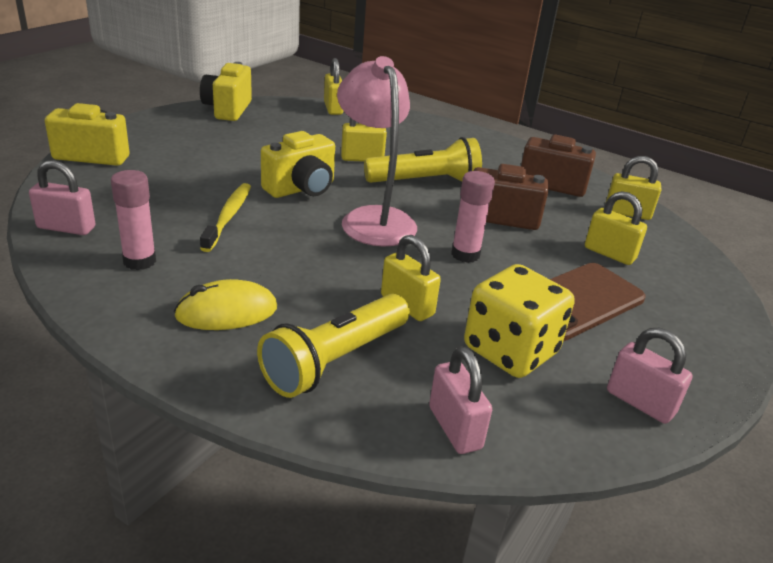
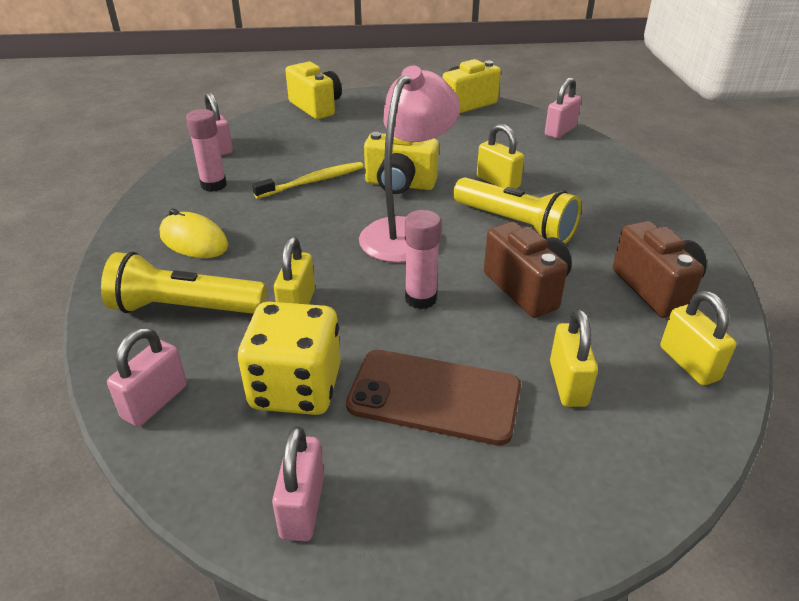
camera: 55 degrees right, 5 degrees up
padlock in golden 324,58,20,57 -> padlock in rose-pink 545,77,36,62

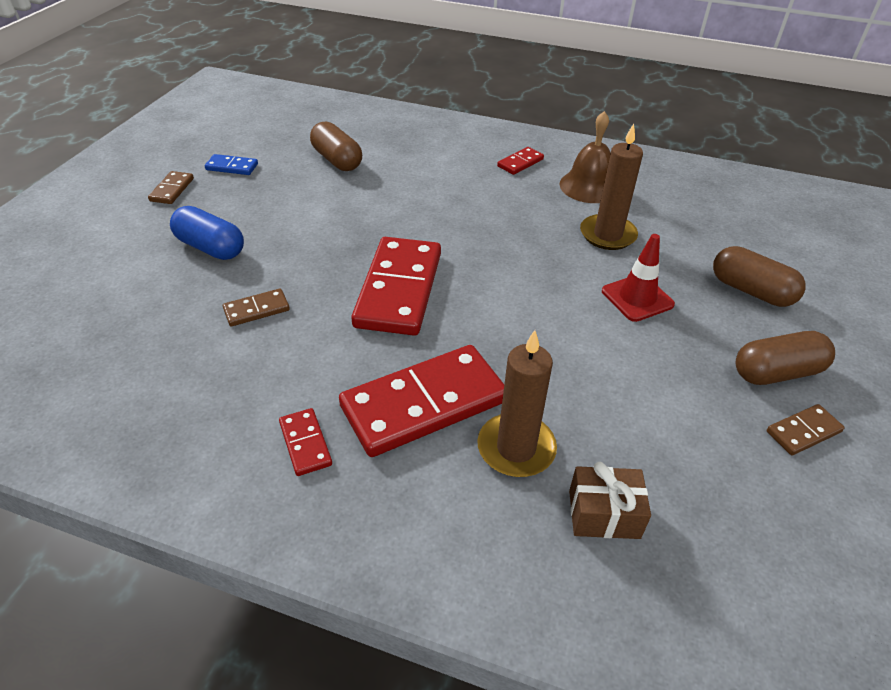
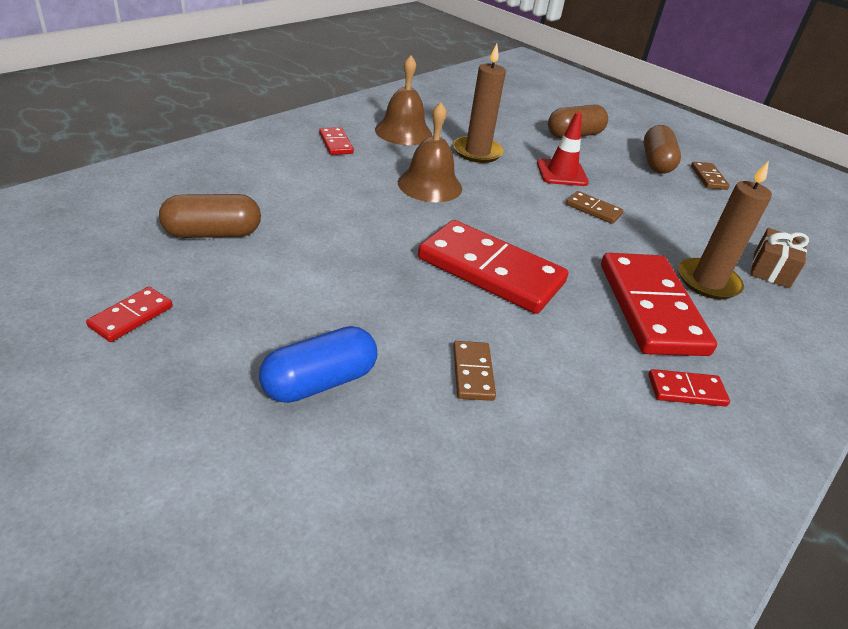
camera: 70 degrees left, 5 degrees down
none -> bell in russet 398,102,64,100
domino tile in russet 148,171,46,33 -> domino tile in russet 566,191,57,33, moved
domino tile in royal blue 205,154,53,21 -> domino tile in red 86,287,87,55

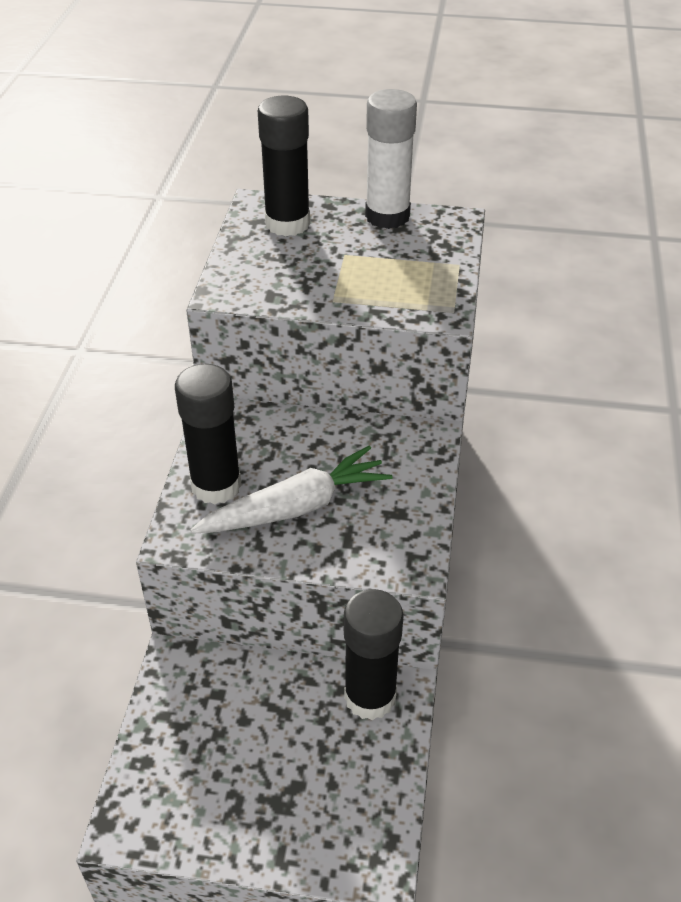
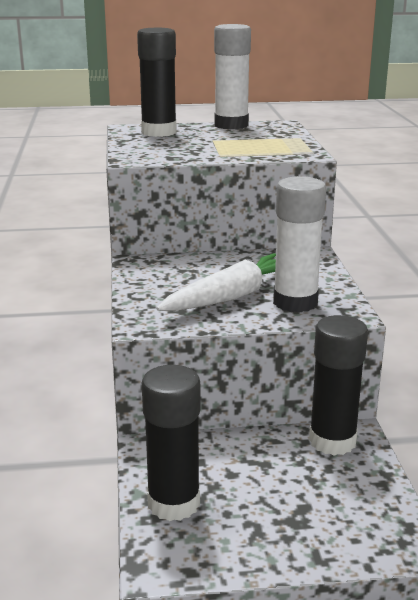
camera: 15 degrees left, 20 degrees down
none -> stick of glue in snow-white 273,176,53,137
stick of glue in ebony 175,364,67,141 -> stick of glue in ebony 142,365,59,156, moved

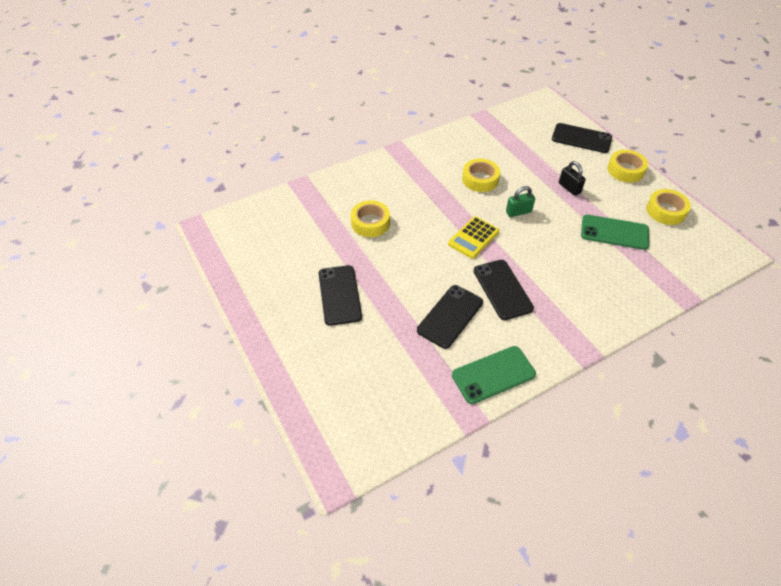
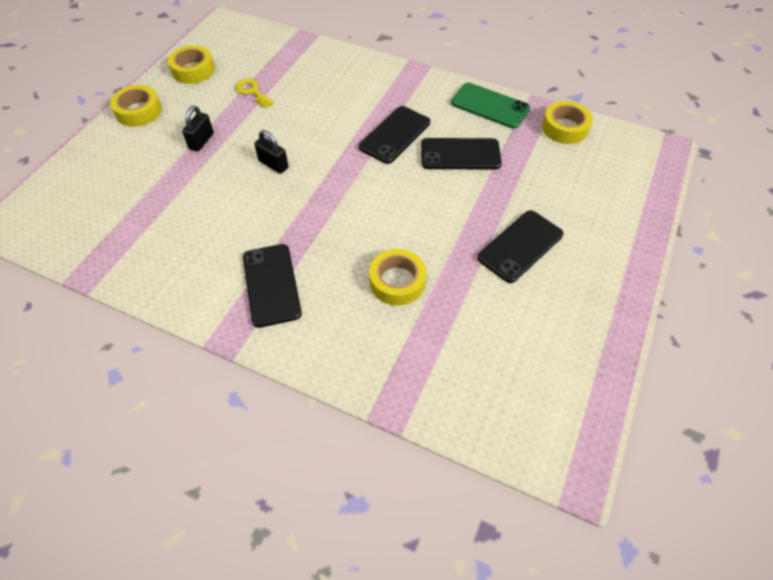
camera: 125 degrees left, 5 degrees up
pocket calculator in golden 448,217,51,42 -> none
roll of tape in golden 462,159,38,33 -> roll of tape in golden 542,101,51,43, moved
phone in ebony 552,123,60,30 -> phone in ebony 243,244,59,84, moved
phone in green 581,215,68,35 -> key in golden 236,79,38,29
padlock in green 506,186,29,31 -> padlock in ebony 254,130,34,44

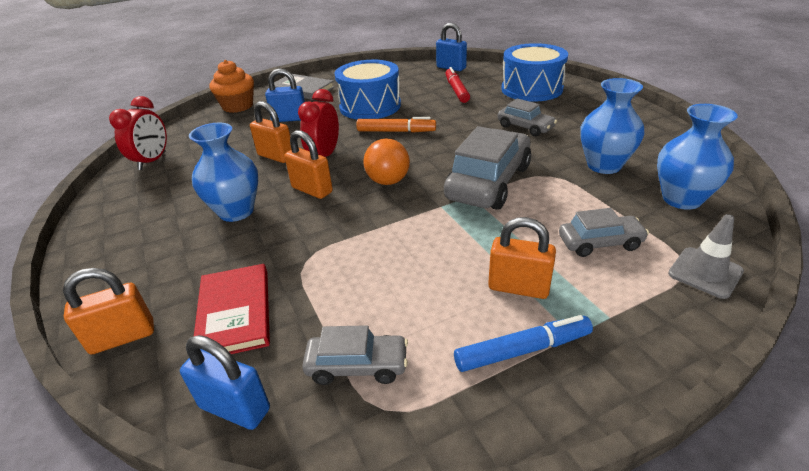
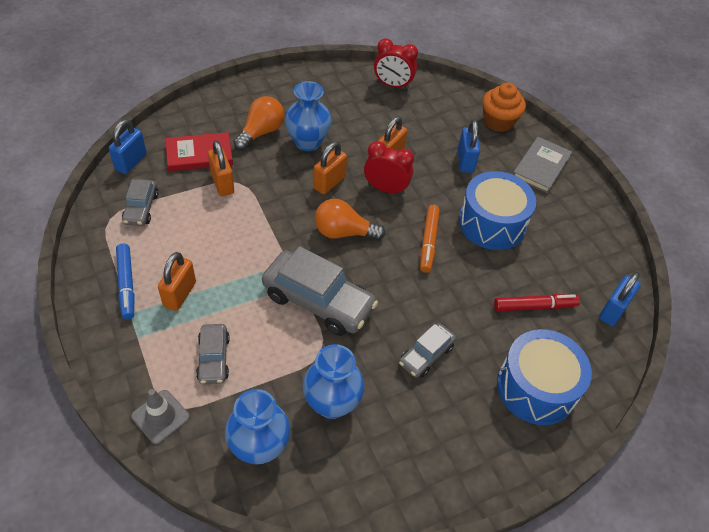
camera: 85 degrees right, 15 degrees up
none -> light bulb in orange-coloured 233,96,51,54
padlock in orange-coloured 63,268,91,87 -> padlock in orange-coloured 208,141,26,55, moved

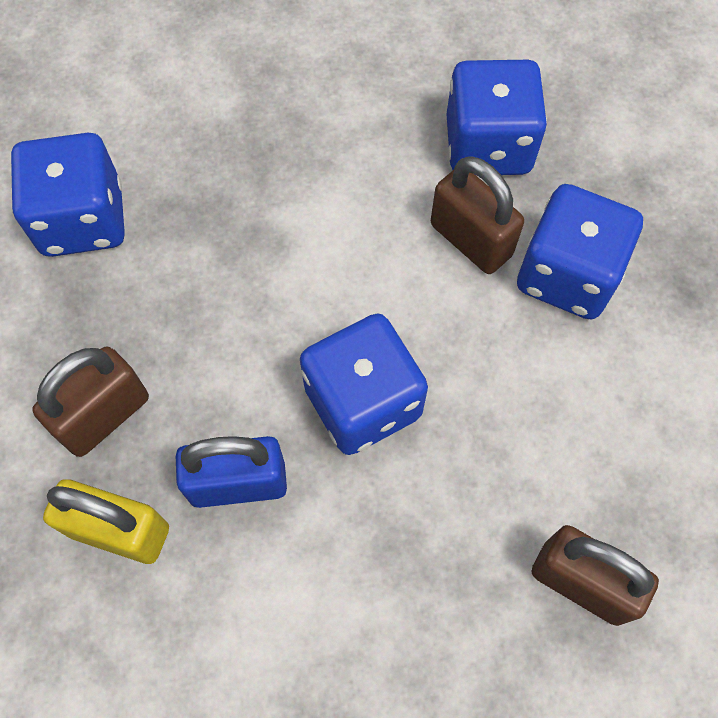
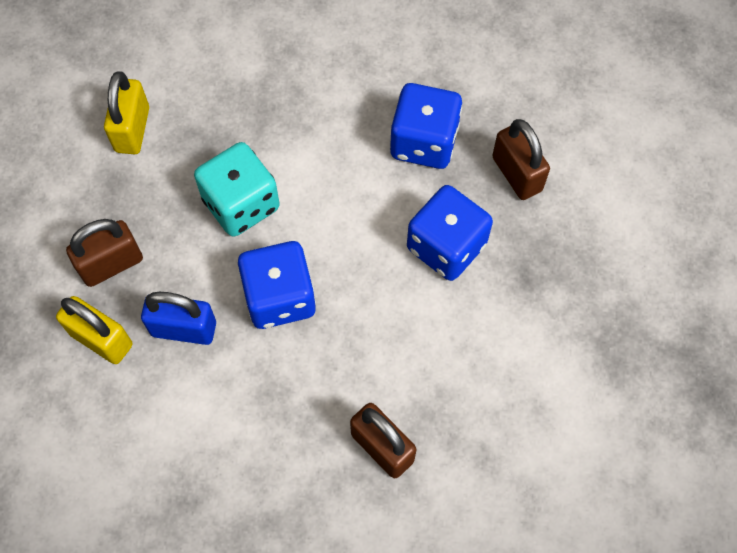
camera: 15 degrees right, 0 degrees up
none -> game die in turquoise 194,142,86,95
padlock in russet 431,156,93,118 -> padlock in russet 492,119,58,81, moved
game die in royal blue 11,133,114,124 -> padlock in golden 104,71,45,83

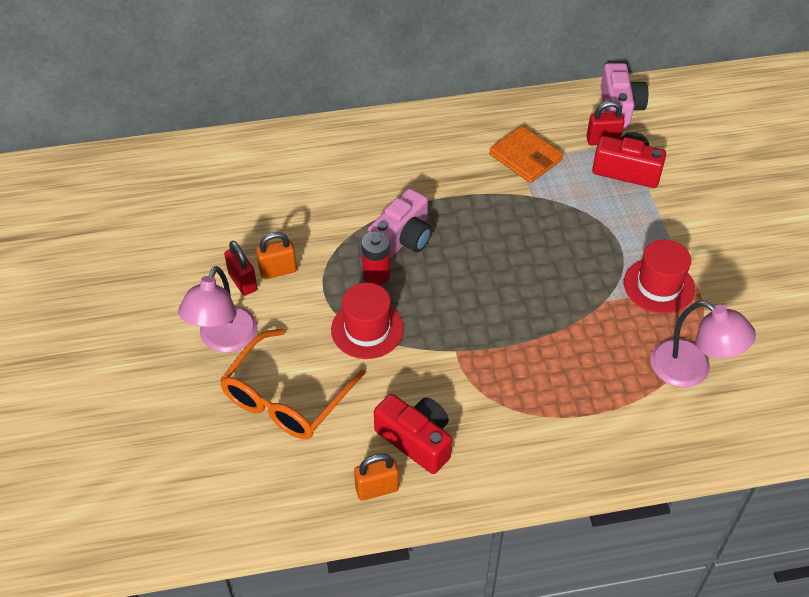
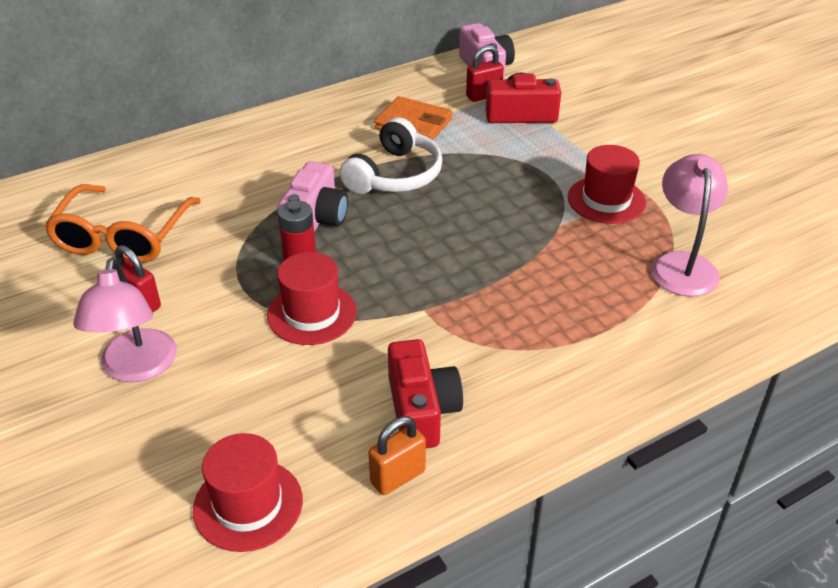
camera: 20 degrees left, 10 degrees down
padlock in orange-coloured 256,232,41,47 -> none
none -> top hat in red 193,433,110,119
none -> over-ear headphones in snow-white 339,117,104,77
spectacles in orange-coloured 220,328,146,111 -> spectacles in orange-coloured 44,184,157,79, moved
photo camera in red 374,394,78,80 -> photo camera in red 388,339,75,109, 60 degrees clockwise
desk lamp in rose-pink 650,301,106,86 -> desk lamp in rose-pink 651,154,77,143, 105 degrees counterclockwise

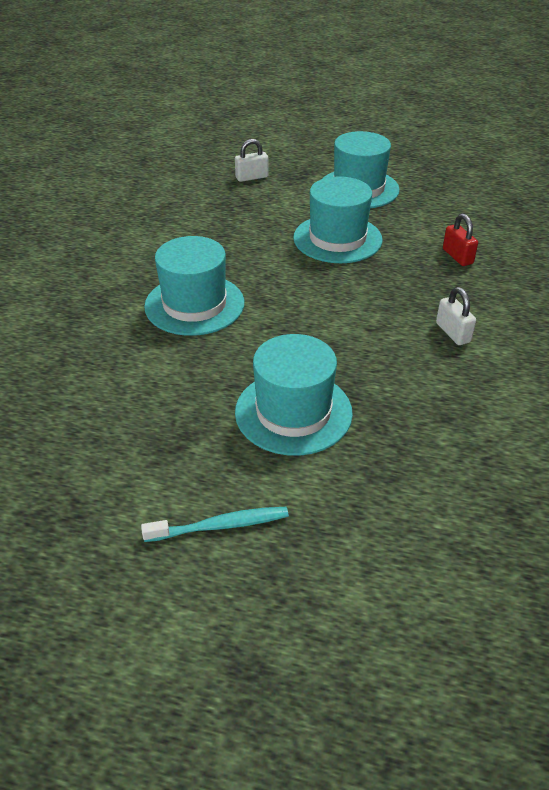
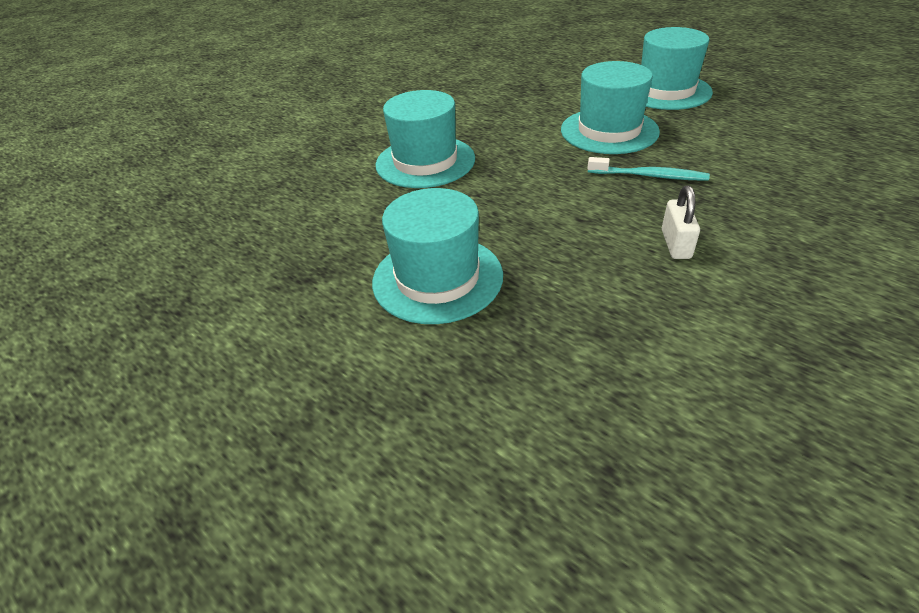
camera: 30 degrees right, 0 degrees up
padlock in snow-white 235,139,34,43 -> none
padlock in red 443,214,35,52 -> none
toothbrush in turquoise 141,507,148,35 -> toothbrush in turquoise 587,157,123,24, moved

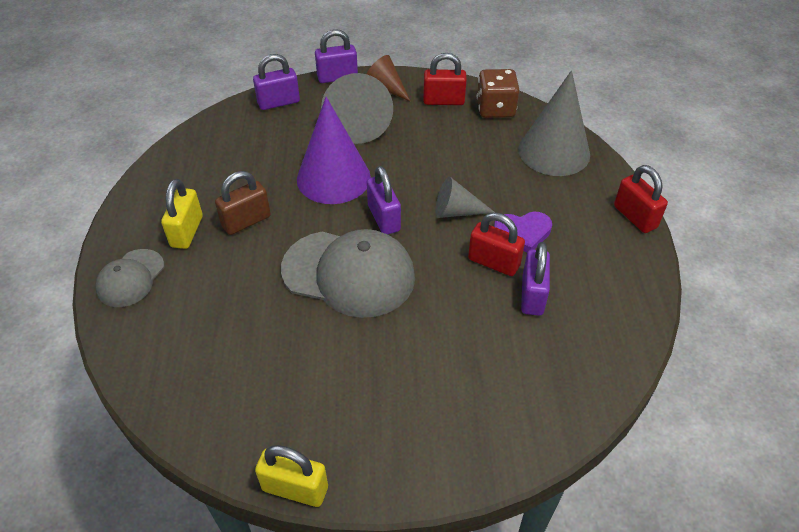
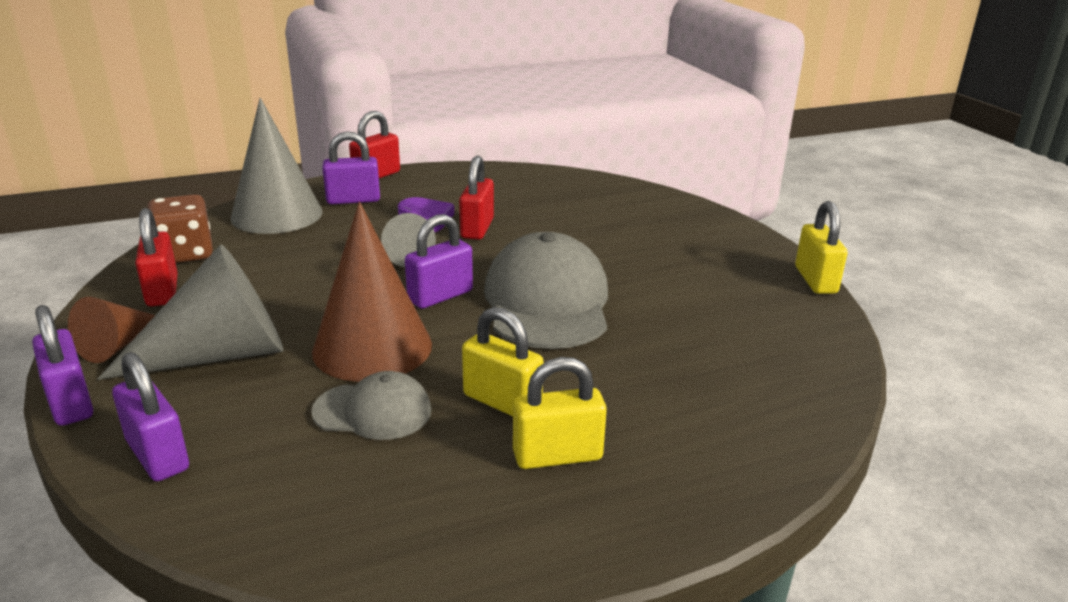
camera: 110 degrees left, 20 degrees down
peaked cap in grey 95,249,69,58 -> peaked cap in grey 311,371,120,69, moved
padlock in royal purple 521,242,29,74 -> padlock in royal purple 322,131,58,73, moved
padlock in russet 215,171,56,64 -> padlock in golden 462,307,82,109
cone in royal purple 297,97,74,107 -> cone in russet 312,201,120,181

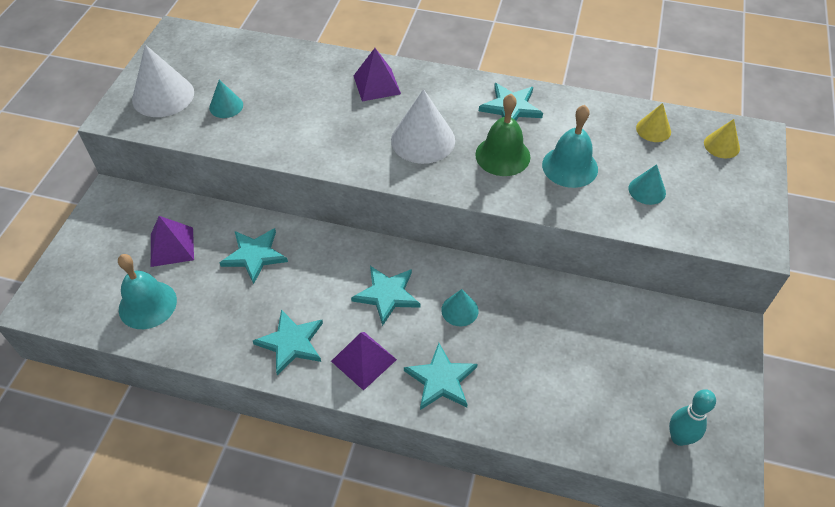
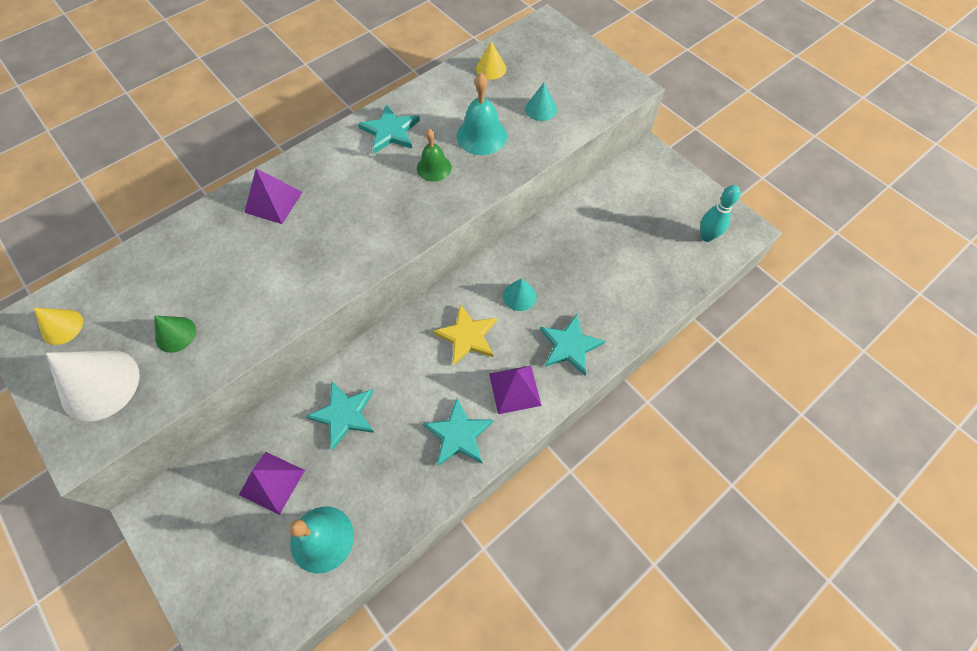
camera: 55 degrees left, 10 degrees up
cone in snow-white 391,89,64,75 -> none
cone in golden 704,119,36,39 -> cone in golden 34,308,49,37, moved
cone in turquoise 209,80,34,38 -> cone in green 154,316,42,37
five-pointed star in turquoise 351,266,69,60 -> five-pointed star in golden 433,304,64,61
bell in green 475,94,56,82 -> bell in green 417,129,35,53, x0.67

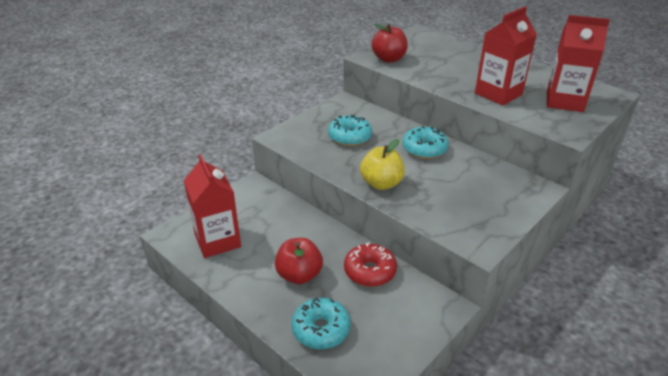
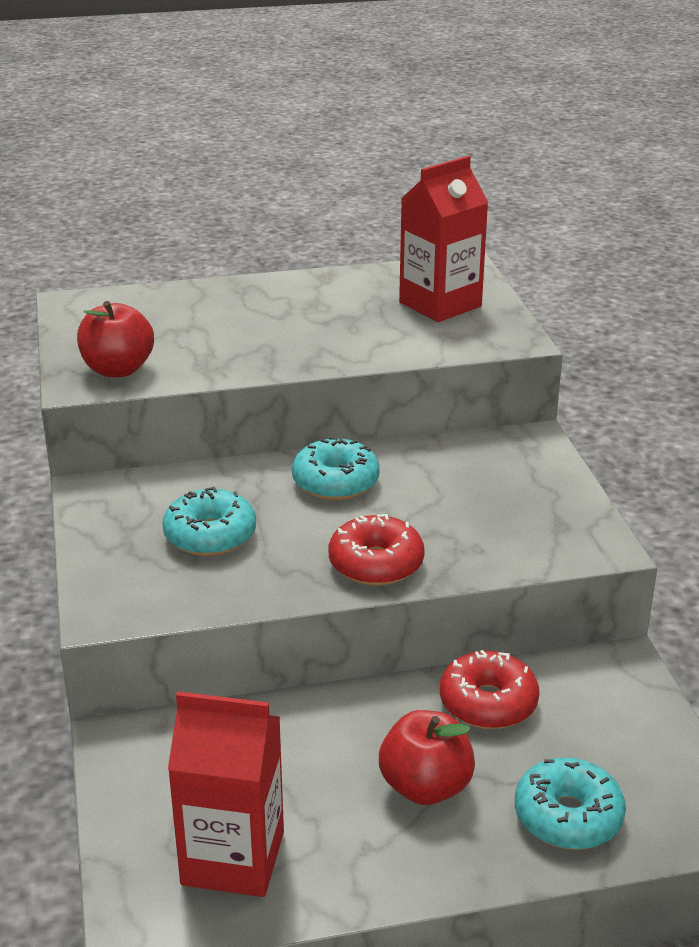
camera: 55 degrees left, 5 degrees down
carton in red 475,6,62,100 -> none
apple in golden 360,139,45,51 -> donut in red 329,514,96,72

